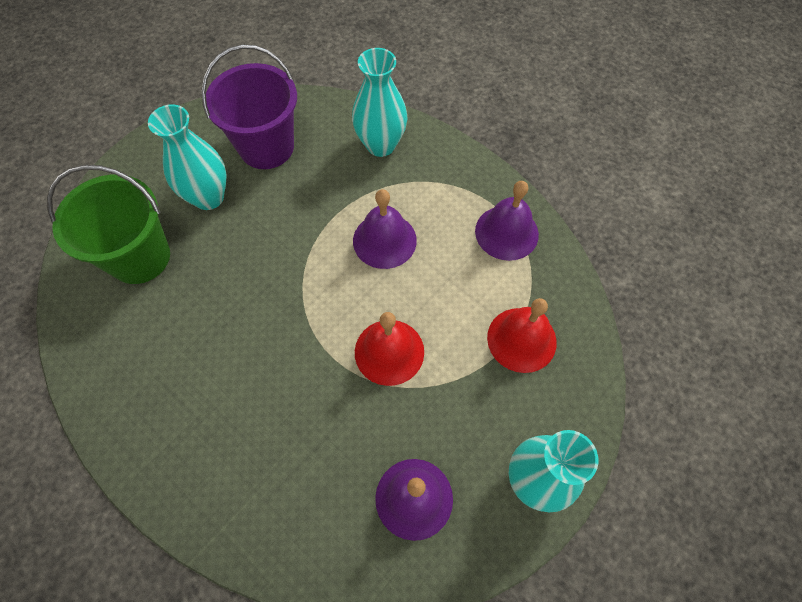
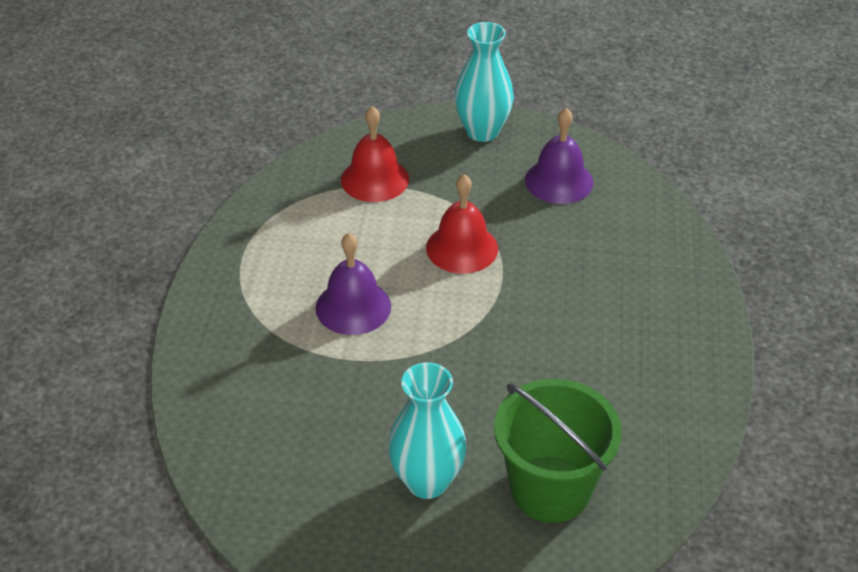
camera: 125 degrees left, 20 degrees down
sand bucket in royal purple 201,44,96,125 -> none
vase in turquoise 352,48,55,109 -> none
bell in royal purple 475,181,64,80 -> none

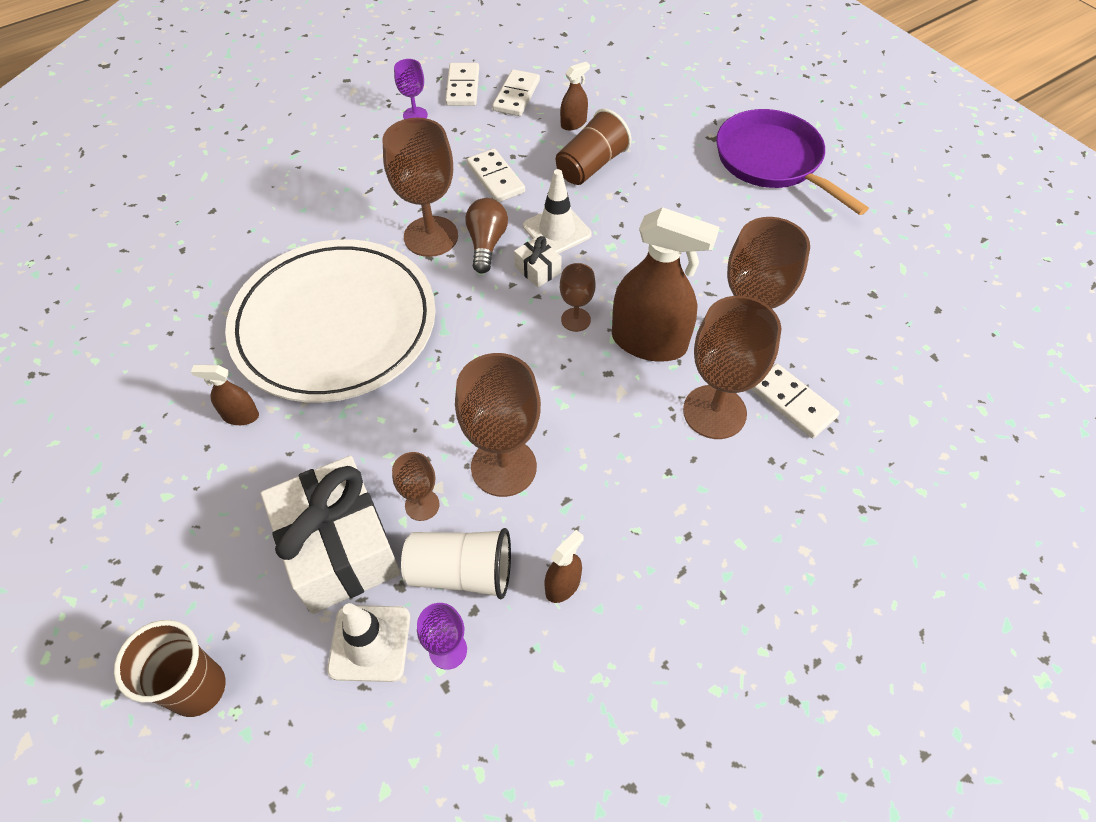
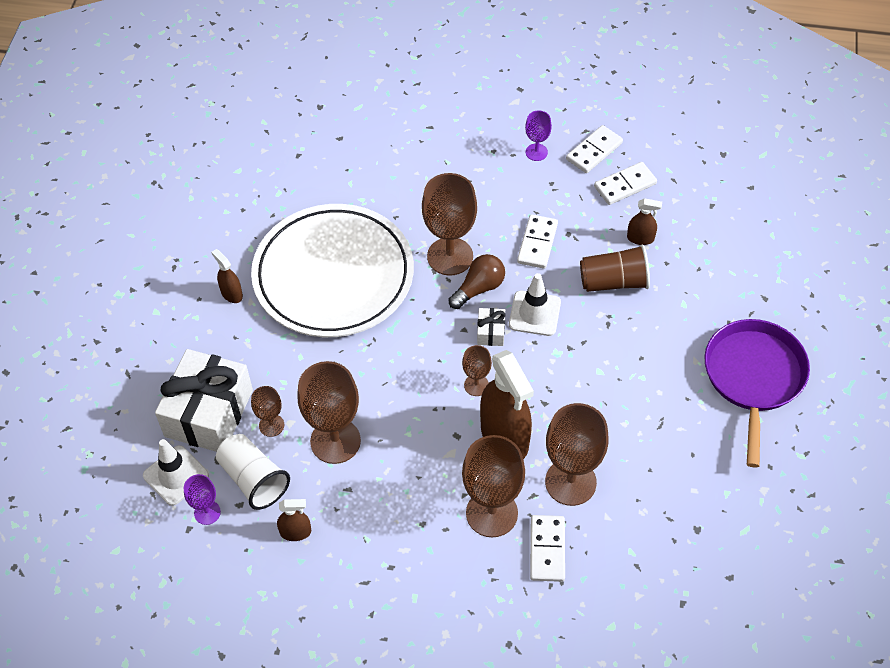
camera: 45 degrees right, 0 degrees up
beaker in russet 114,620,112,97 -> none

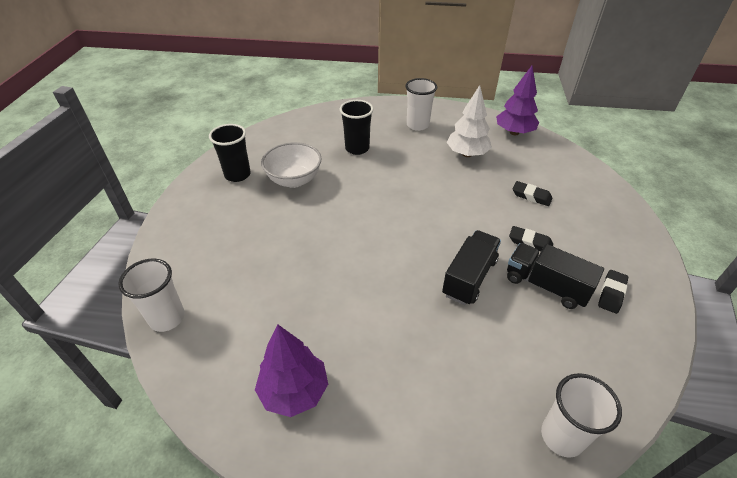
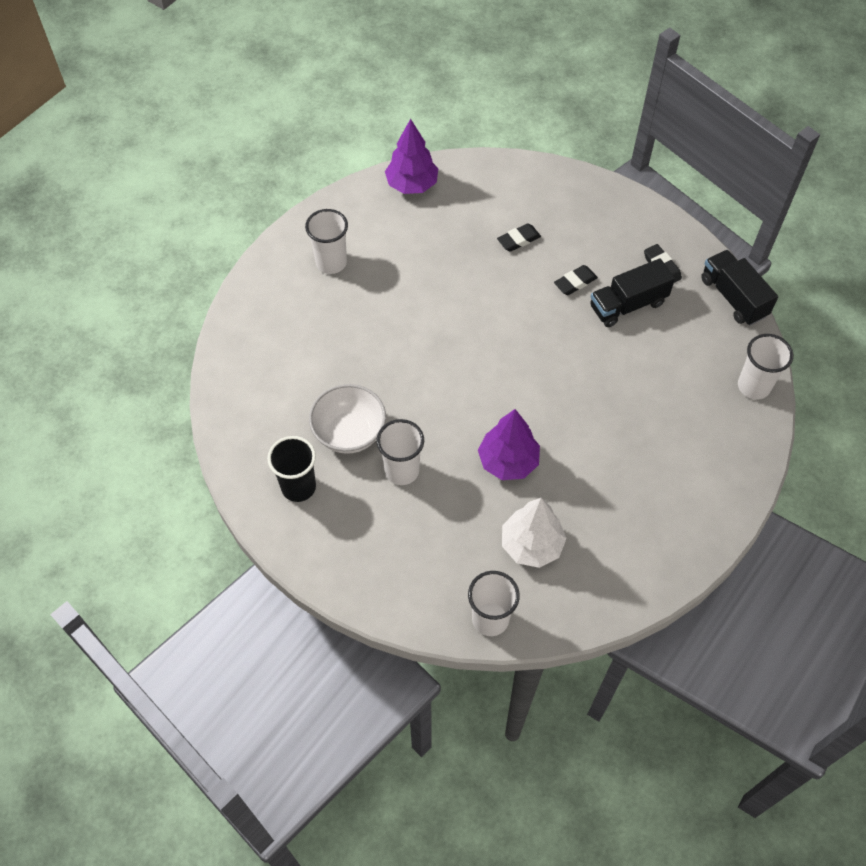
camera: 60 degrees left, 15 degrees up
beaker in ebony 340,100,34,55 -> none
none -> beaker in snow-white 376,419,48,66
fir tree in royal purple 255,325,73,92 -> fir tree in royal purple 478,409,62,71, moved
lorry in ebony 442,230,59,75 -> lorry in ebony 701,250,77,76, moved
fir tree in snow-white 447,85,45,72 -> fir tree in snow-white 502,498,64,70, moved

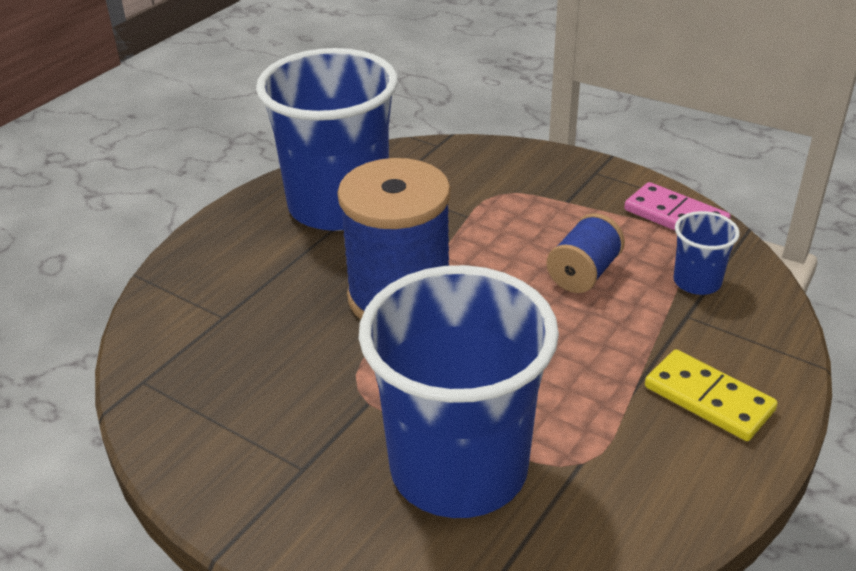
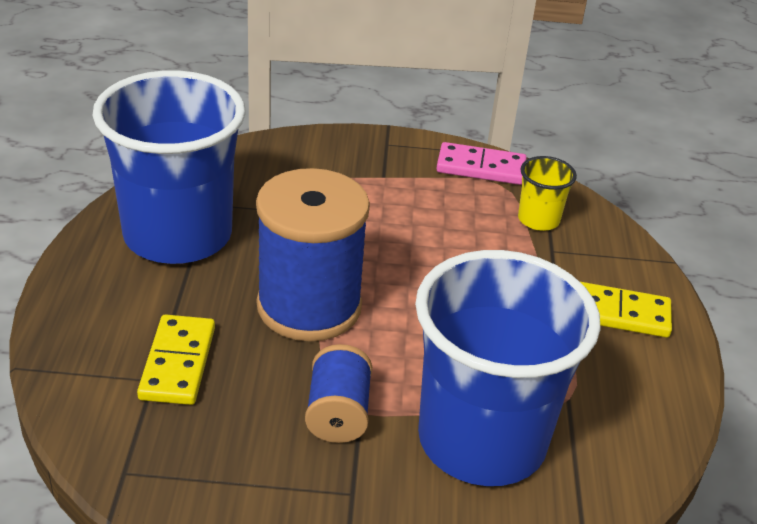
camera: 35 degrees left, 0 degrees up
none -> domino tile in golden 137,314,78,91
bobbin in royal blue 546,213,79,80 -> bobbin in royal blue 305,344,67,99, moved
beaker in royal blue 673,211,67,84 -> beaker in golden 518,156,59,75

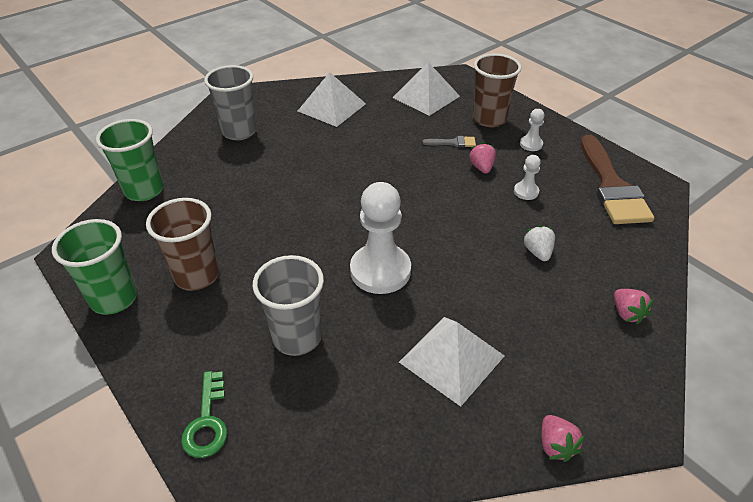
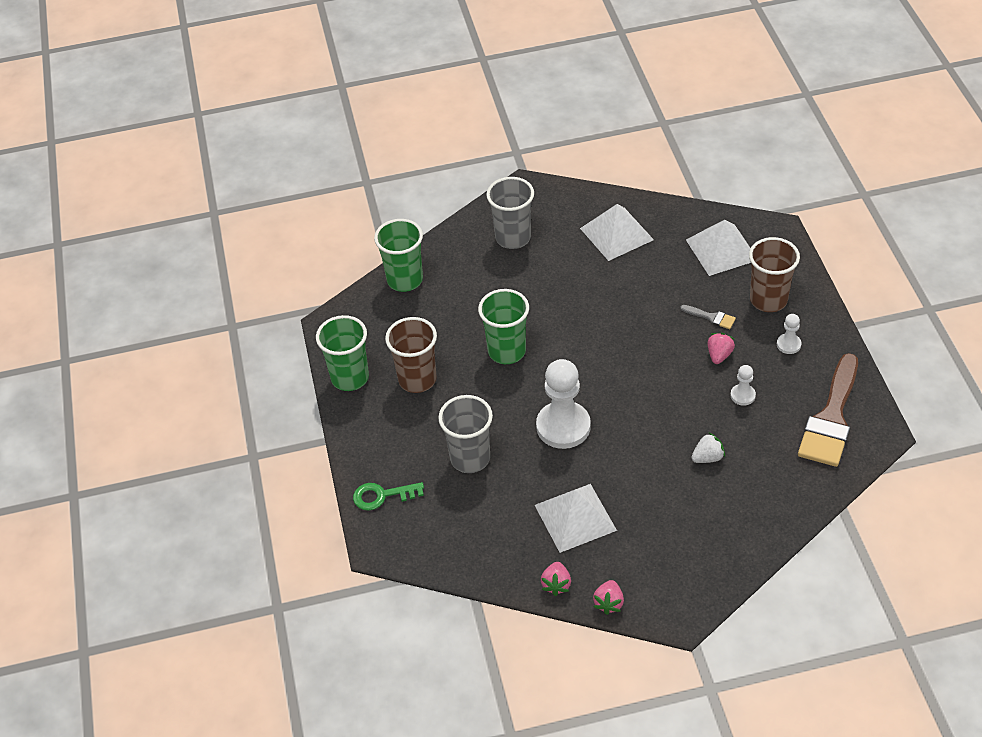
camera: 30 degrees right, 5 degrees up
none -> beaker in green 478,289,51,75
berry in rose-pink 614,289,40,35 -> berry in rose-pink 541,562,30,34, moved
key in green 181,371,46,87 -> key in green 353,482,71,29, 60 degrees clockwise
berry in snow-white 523,225,32,36 -> berry in snow-white 691,433,34,30, 45 degrees clockwise

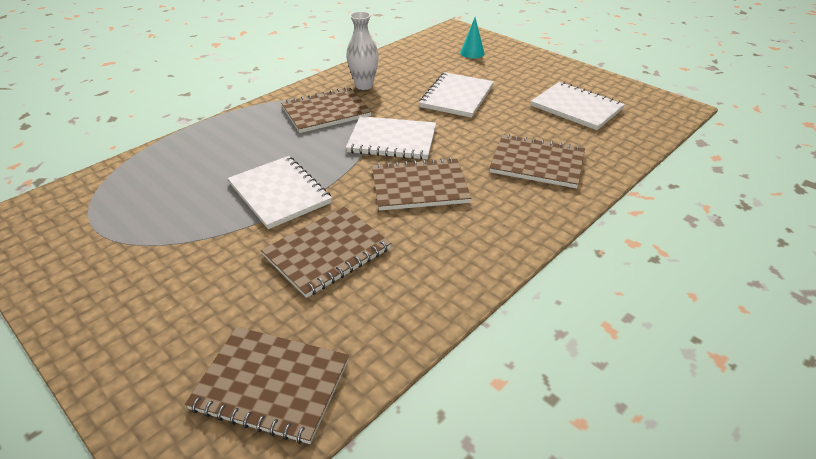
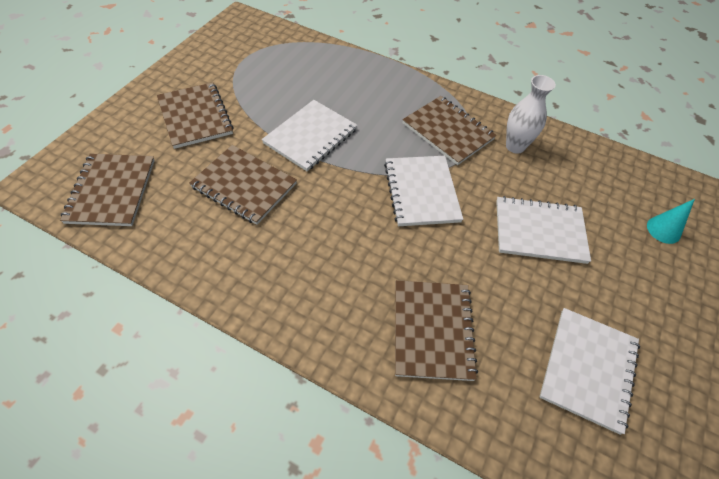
camera: 70 degrees right, 15 degrees up
notebook in russet 372,158,100,53 -> notebook in russet 157,82,76,67, moved

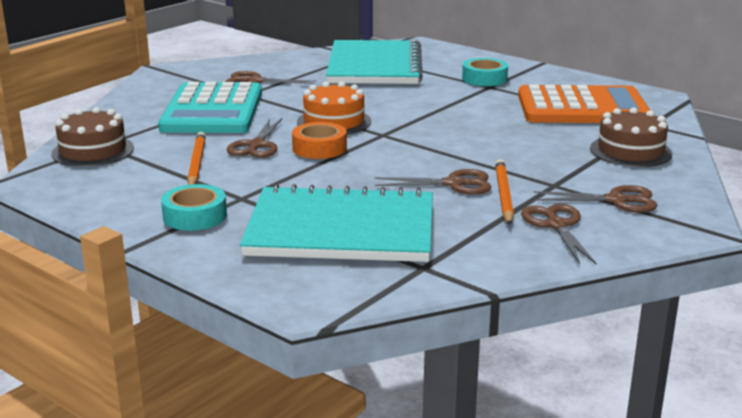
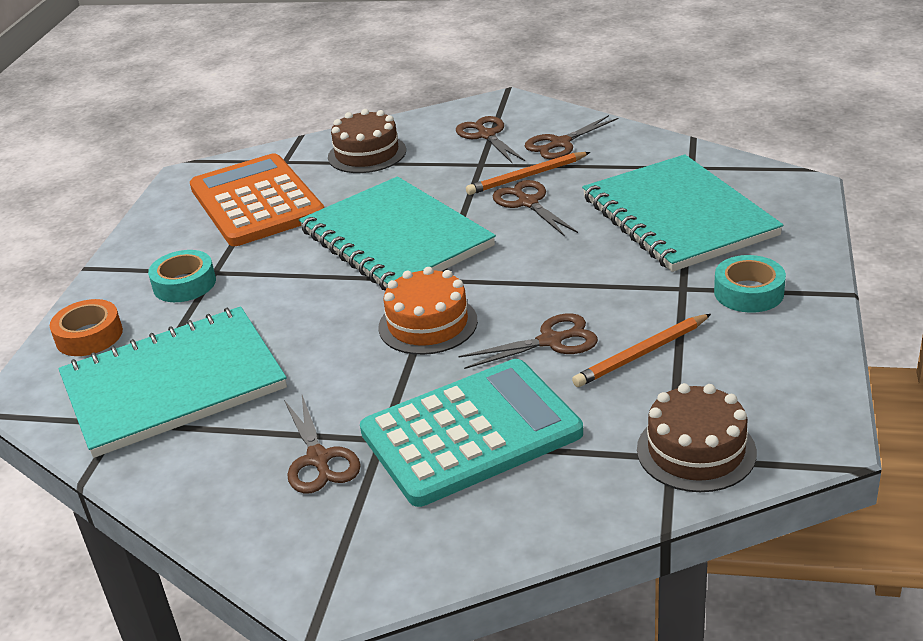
camera: 115 degrees left, 10 degrees up
none -> notebook in turquoise 299,176,197,115
roll of tape in orange-coloured 292,122,55,37 -> roll of tape in orange-coloured 50,299,73,57, moved

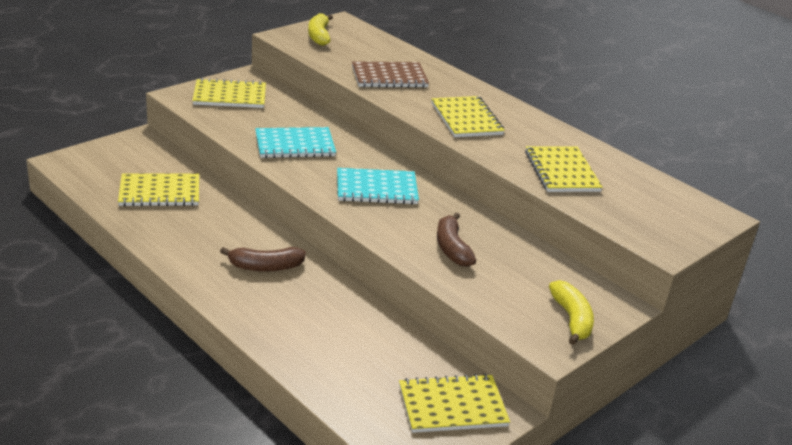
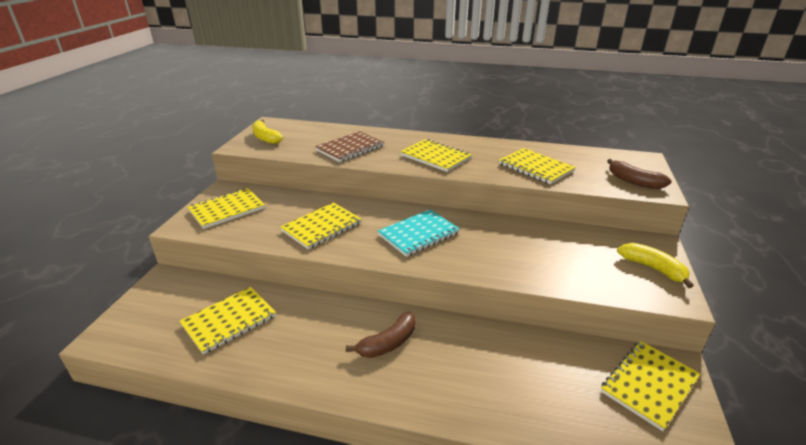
camera: 30 degrees left, 0 degrees up
banana in russet 437,212,39,55 -> banana in russet 607,159,65,30, moved
notebook in turquoise 255,127,81,31 -> notebook in golden 280,203,82,46

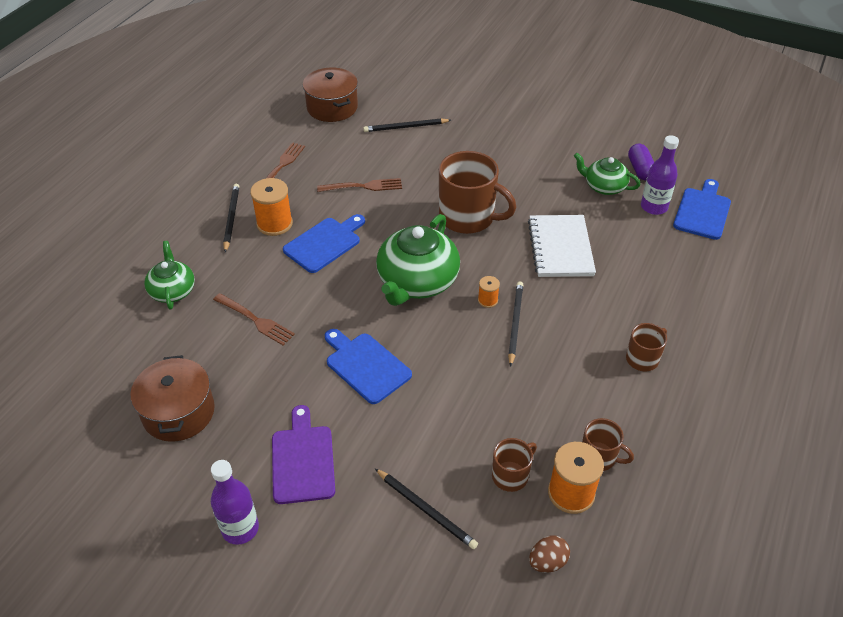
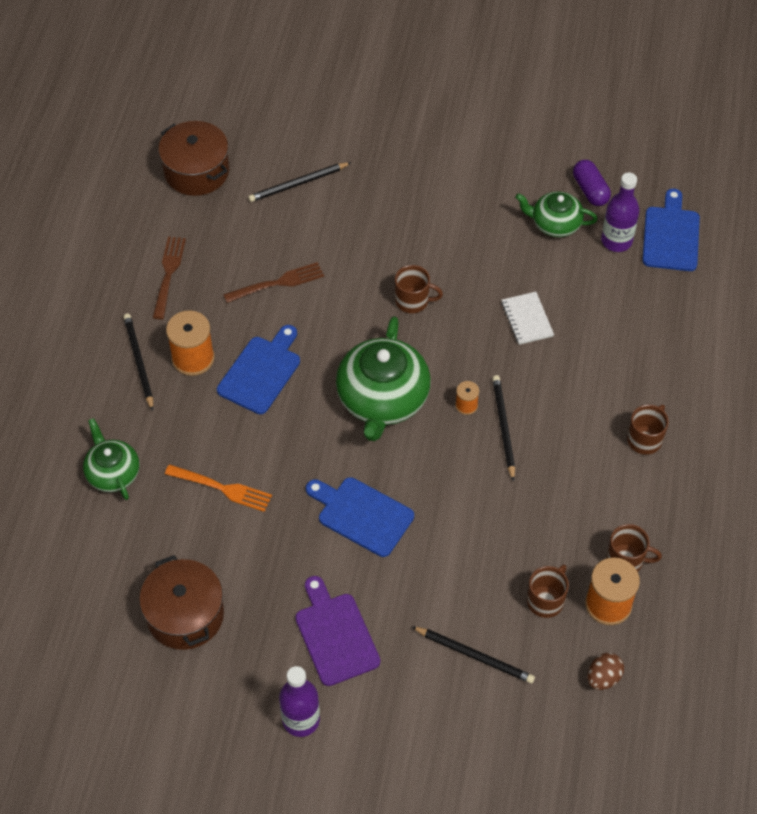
camera: 15 degrees left, 10 degrees up
dinner fork in russet 213,293,82,52 -> dinner fork in orange-coloured 165,464,107,48
coffee mug in russet 439,151,77,83 -> coffee mug in russet 395,265,48,48, x0.52
notebook in snow-white 528,215,68,62 -> notebook in snow-white 501,292,53,53, x0.58

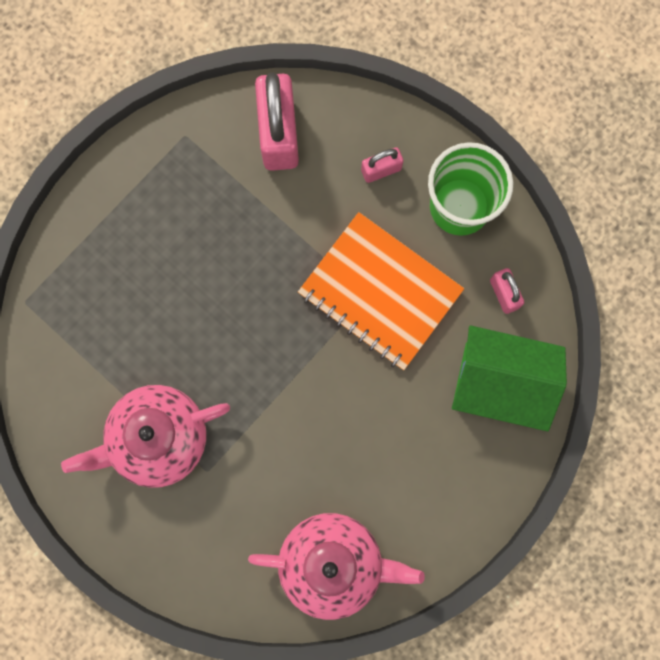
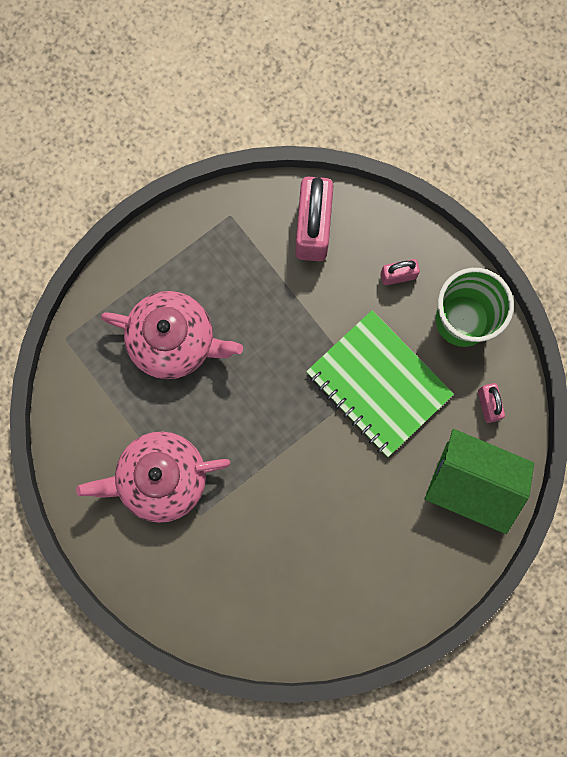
camera: 10 degrees right, 0 degrees up
tea pot in rose-pink 248,513,177,107 -> tea pot in rose-pink 101,291,142,88, moved
notebook in orange-coloured 298,212,166,158 -> notebook in green 306,310,148,147

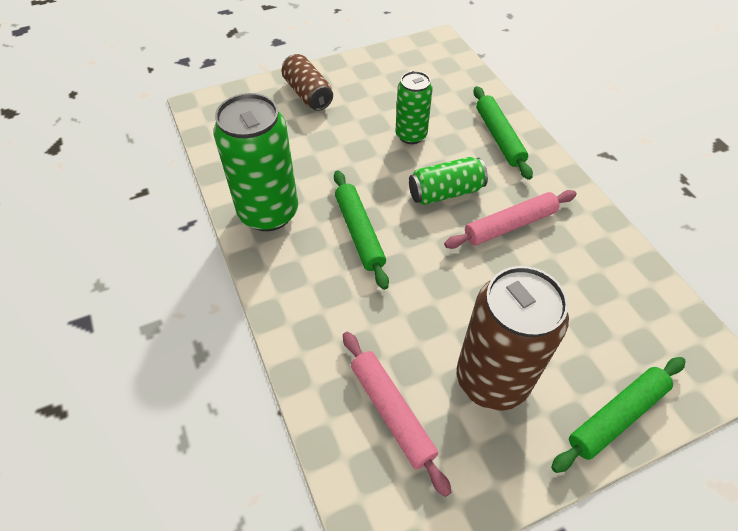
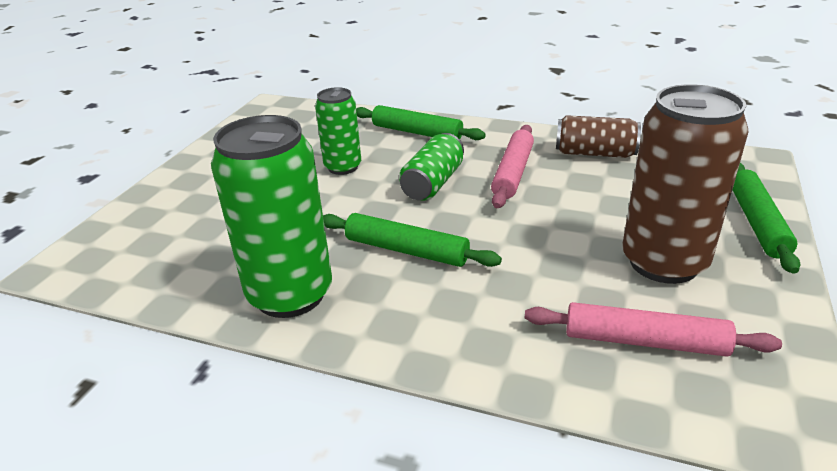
camera: 45 degrees left, 20 degrees down
tin in russet 281,54,52,57 -> tin in russet 556,115,85,43, moved

